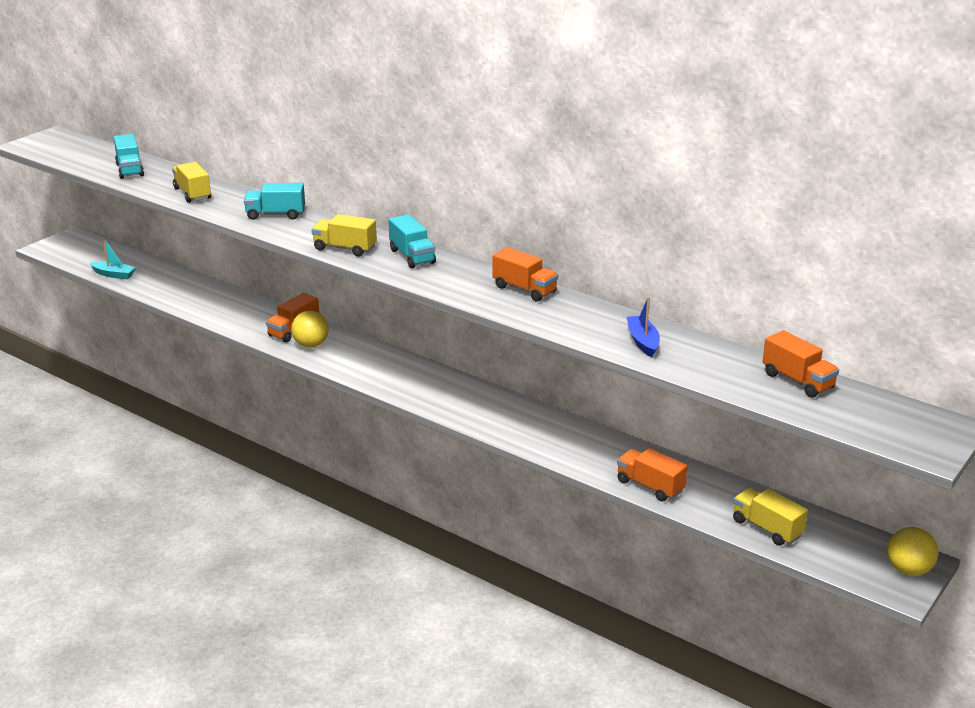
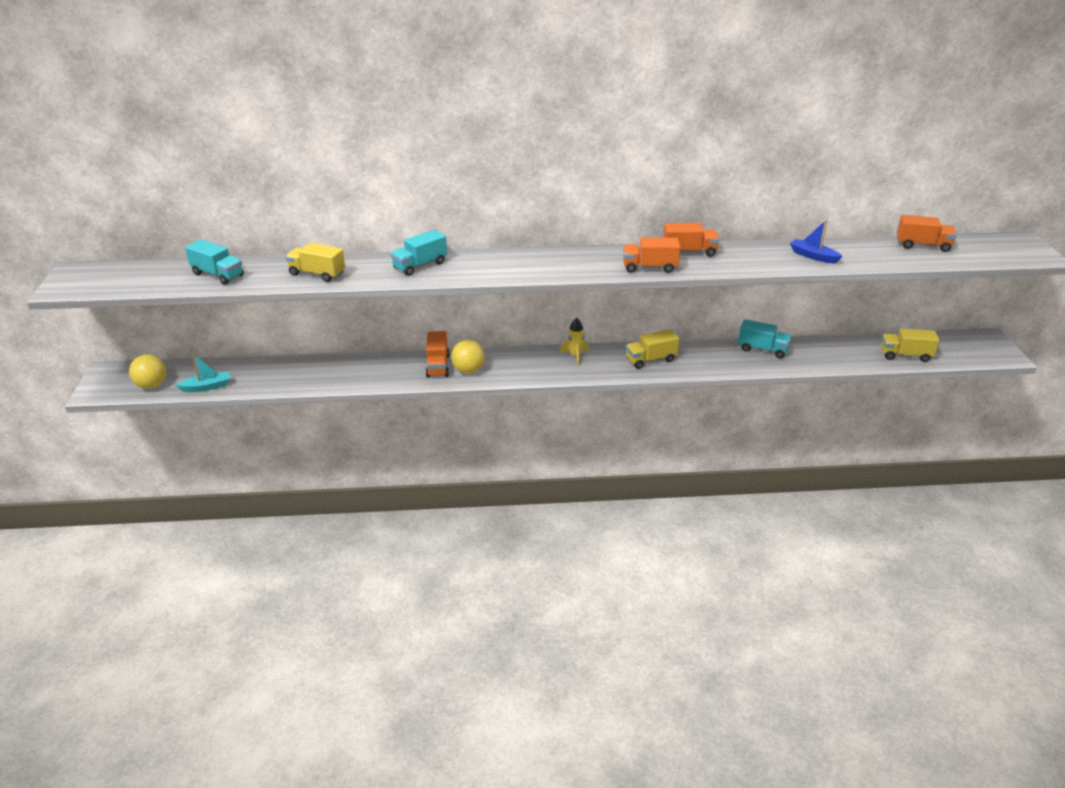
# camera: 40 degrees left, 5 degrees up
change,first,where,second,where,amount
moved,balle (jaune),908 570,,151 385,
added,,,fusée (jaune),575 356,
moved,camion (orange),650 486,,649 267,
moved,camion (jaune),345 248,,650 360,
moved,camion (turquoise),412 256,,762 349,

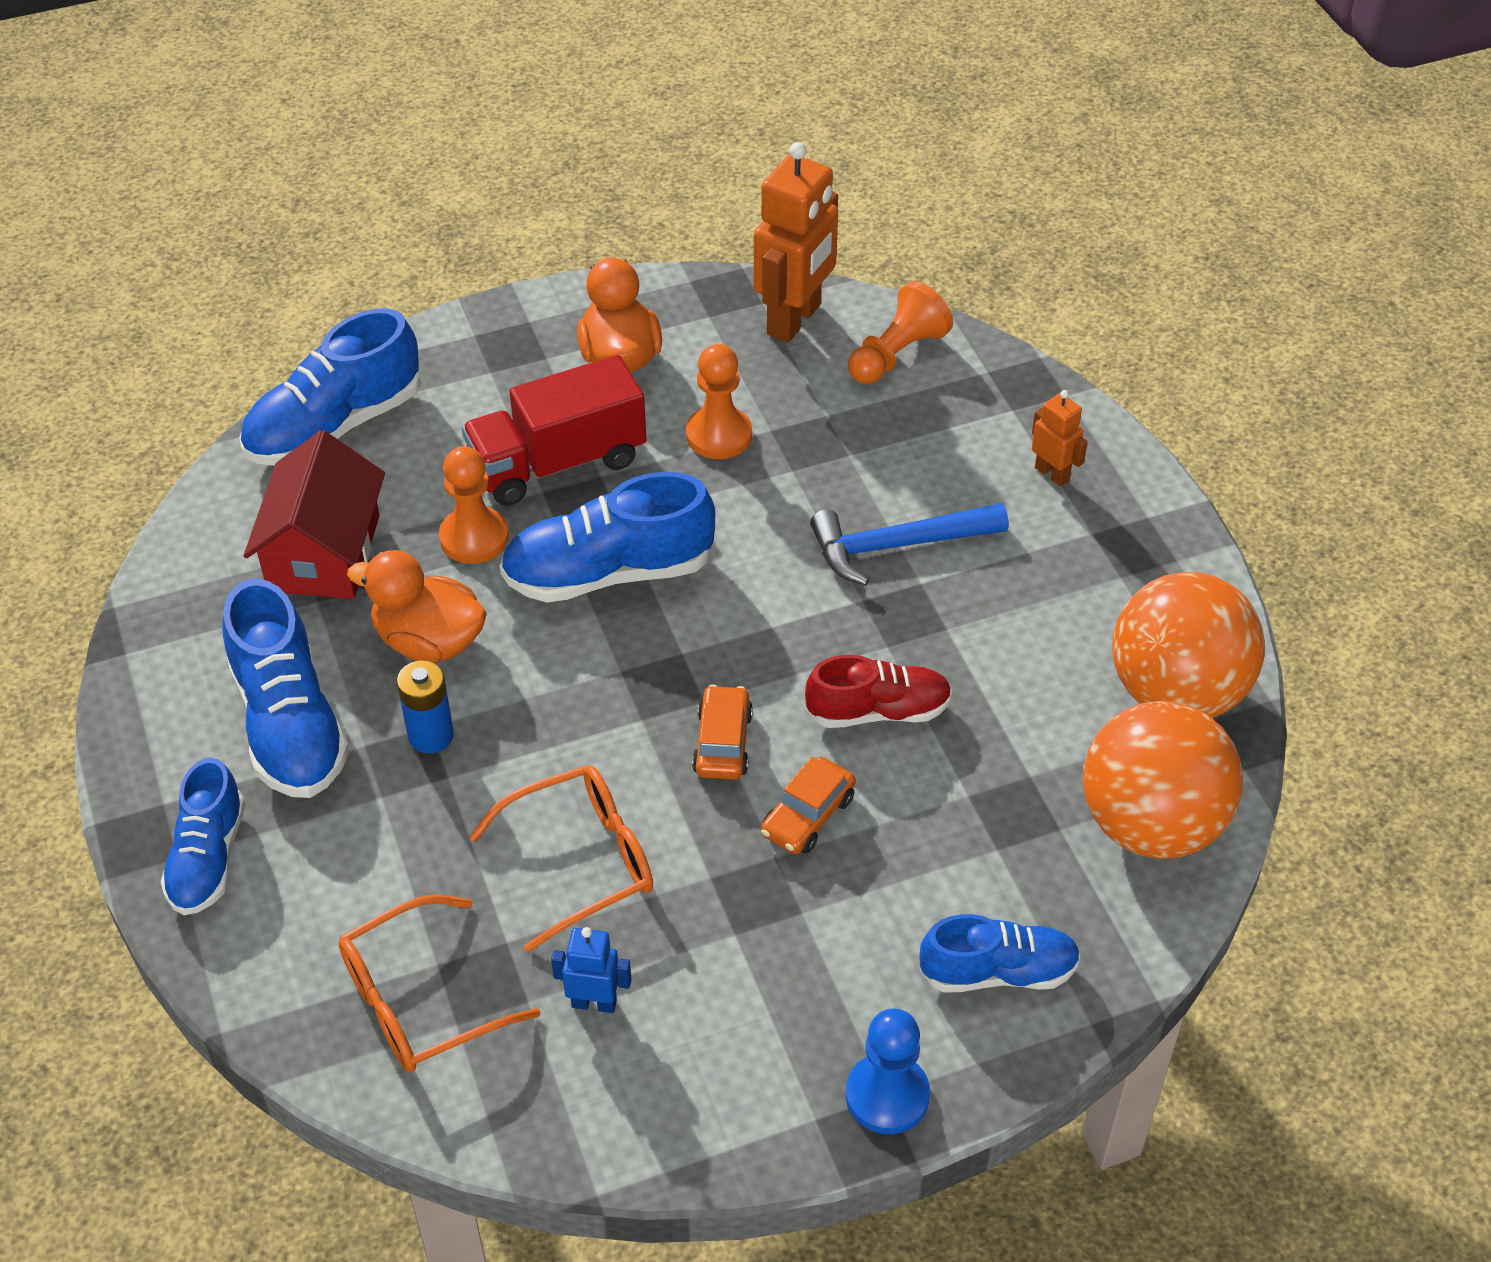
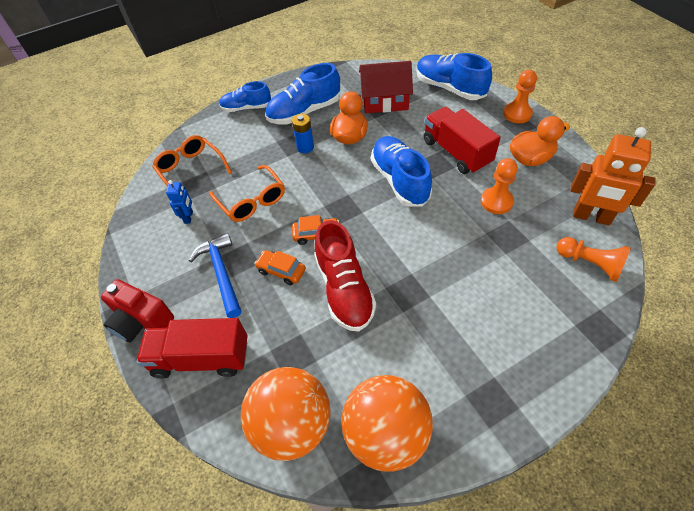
# camera: 85 degrees right, 5 degrees up
change,first,where,second,where,amount
replaced,pion (bleu),887 1095,appareil photo (rouge),141 321,
replaced,chaussure (bleu),998 972,camion (rouge),201 358,
moved,marteau (bleu),898 545,,221 273,
resized,chaussure (rouge),878 711,,344 289,x1.54
moved,pion (orange),474 538,,517 114,
removed,robot (orange),1052 474,,,

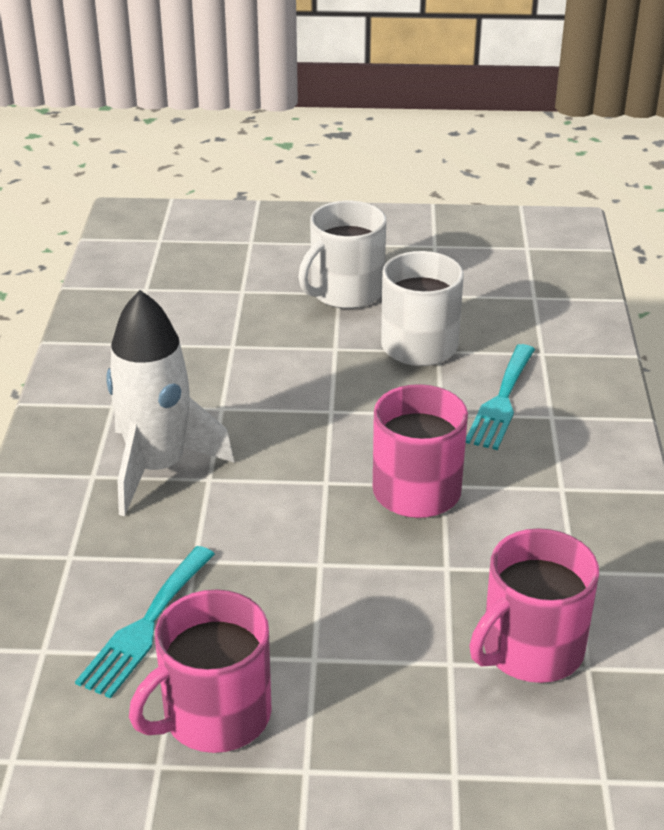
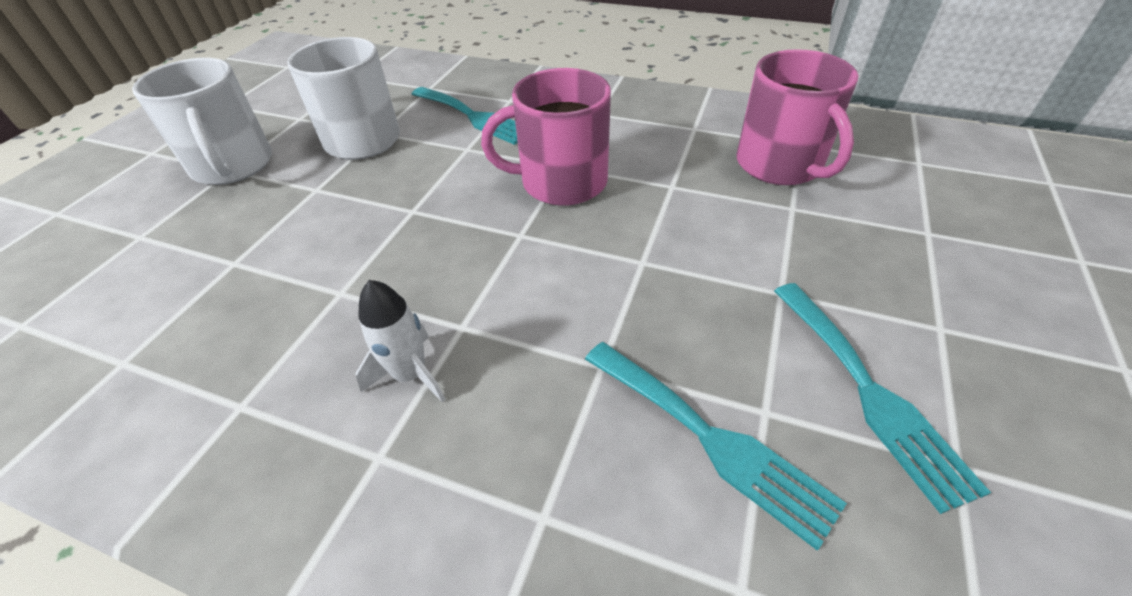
# camera: 70 degrees left, 10 degrees up
change,first,where,second,where,amount
resized,fusée (blanc),158 468,,410 374,x0.47
replaced,tasse (rose),214 715,fourchette (turquoise),869 392,

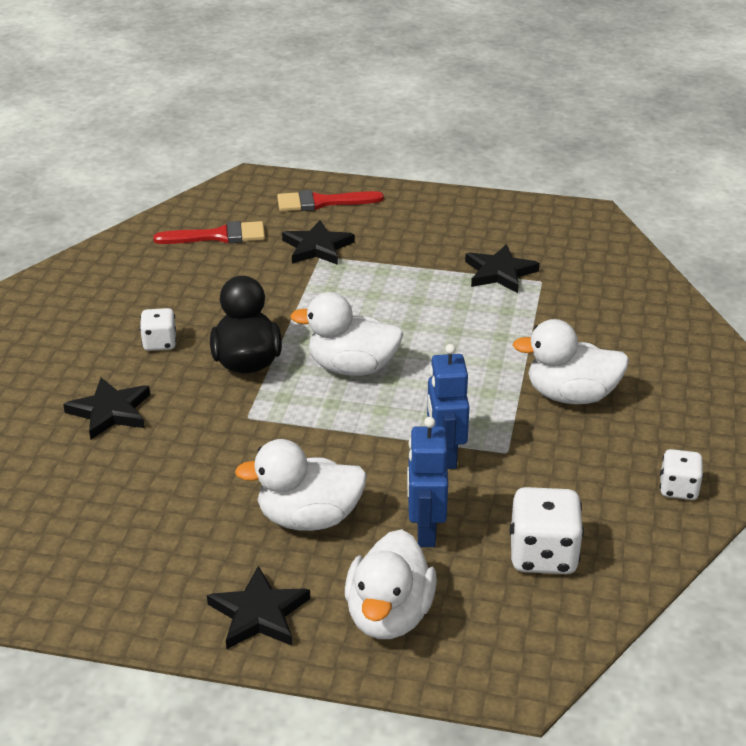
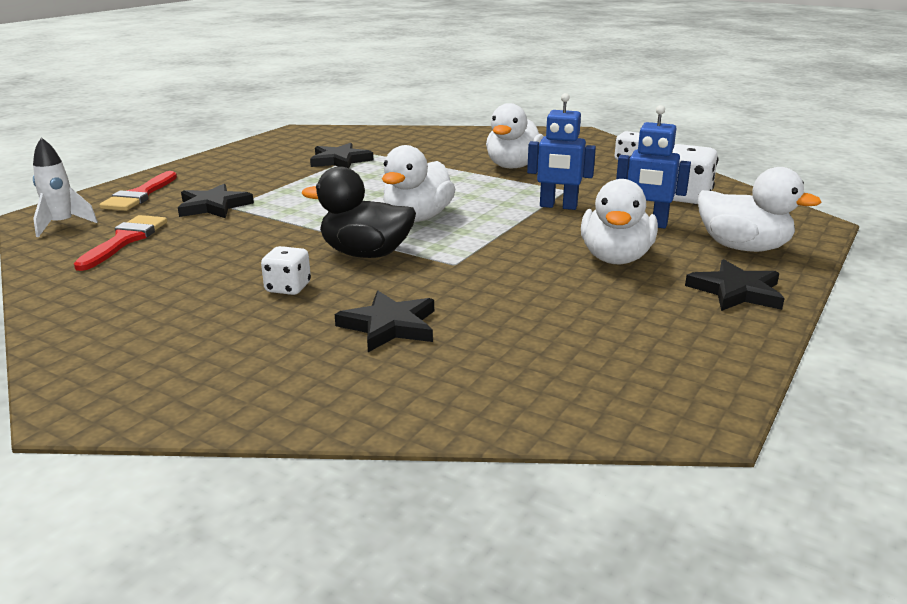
# camera: 70 degrees left, 10 degrees down
change,first,where,second,where,amount
added,,,fusée (blanc),62 225,

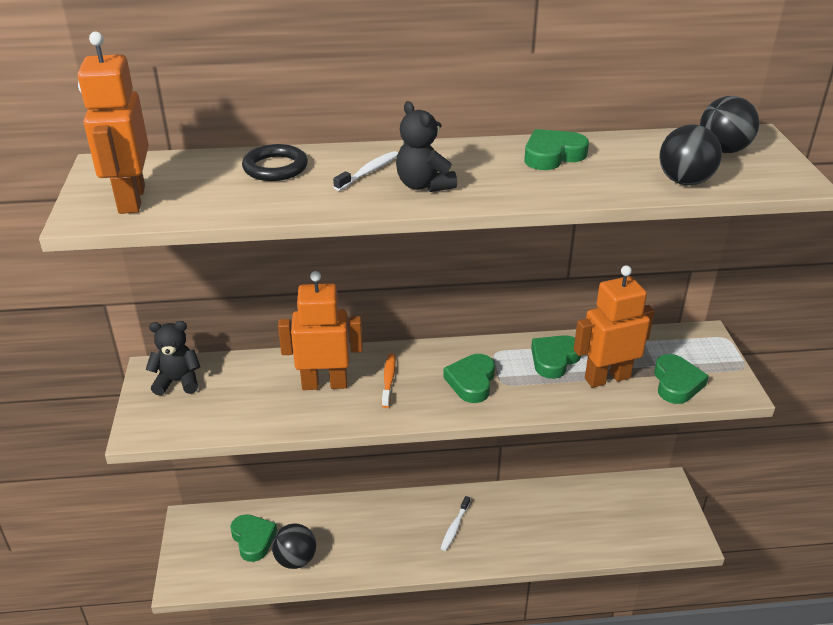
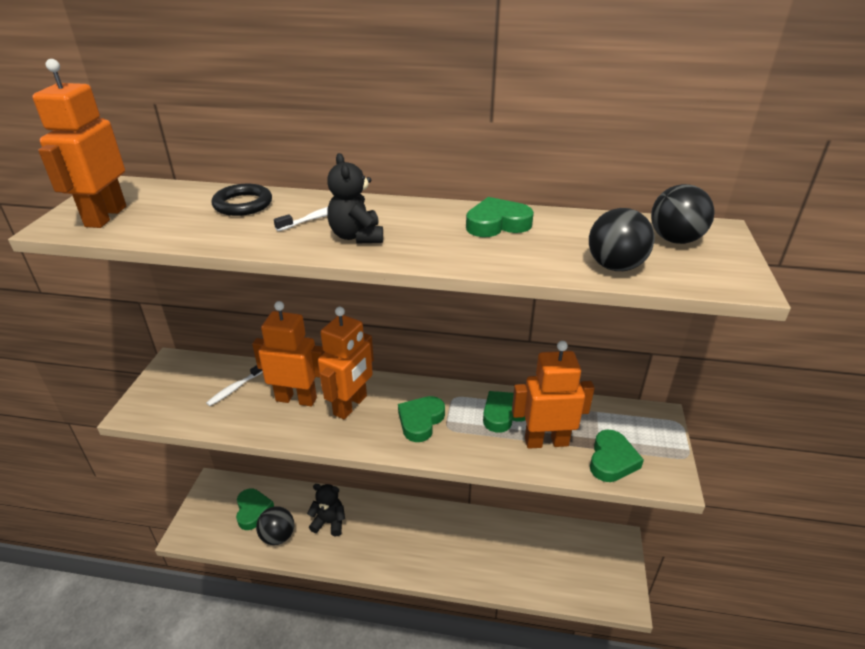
# camera: 15 degrees right, 0 degrees up
change,first,where,second,where,amount
moved,brosse à dents (blanc),454 527,,234 389,
moved,ours en peluche (noir),178 381,,329 522,
replaced,brosse à dents (orange),388 380,robot (orange),351 405,

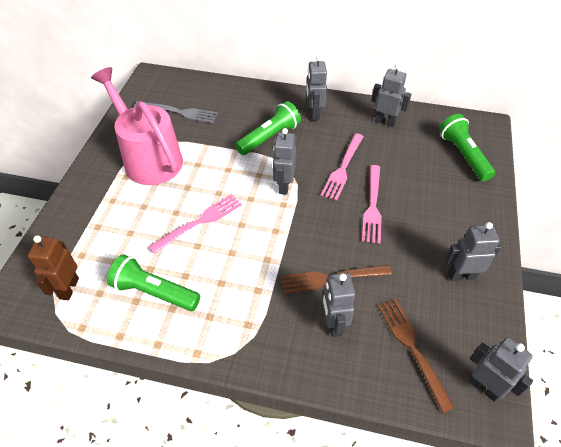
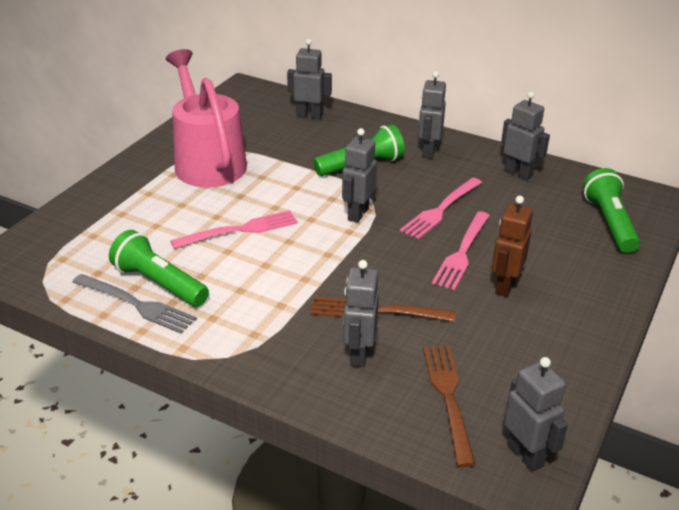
# camera: 15 degrees right, 15 degrees down
change,first,where,second,where,amount
moved,fourchette (gris),179 112,,136 304,
moved,robot (gris),461 275,,309 116,
moved,robot (marron),69 288,,504 286,

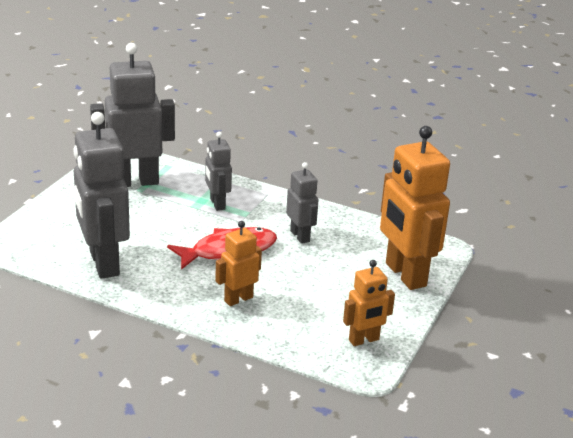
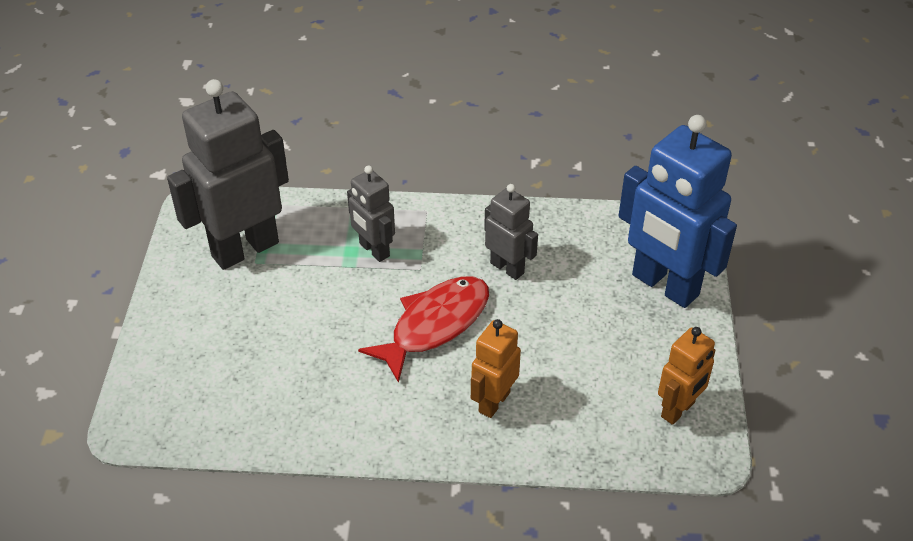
# camera: 20 degrees left, 15 degrees up
change,first,where,second,where,amount
recoloured,robot (orange),405 275,robot (bleu),664 286,
removed,robot (gris),103 263,,,

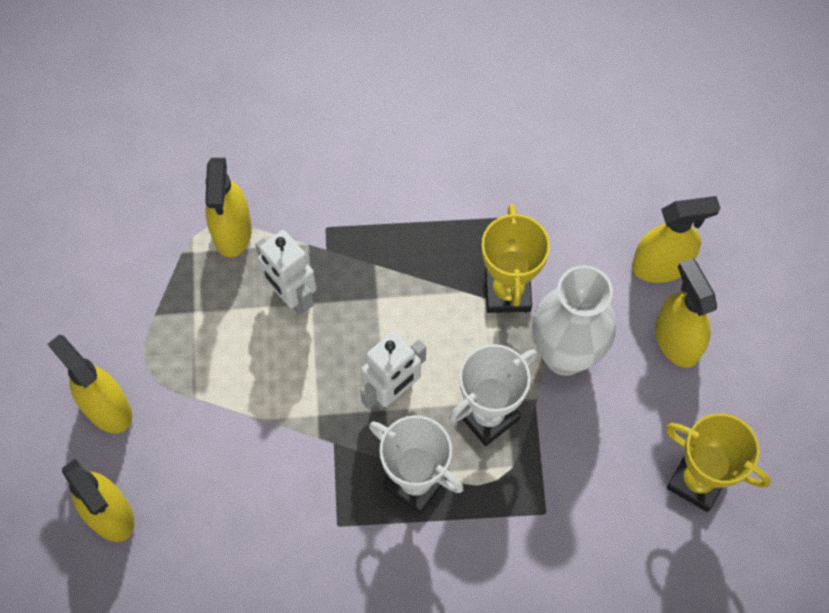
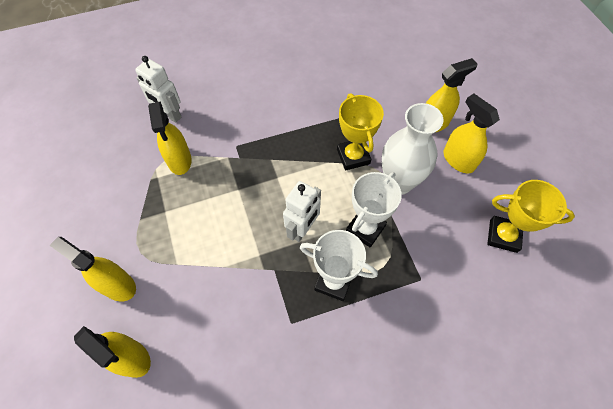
# camera: 15 degrees left, 5 degrees down
change,first,where,second,where,amount
moved,robot (blanc),291 296,,169 115,

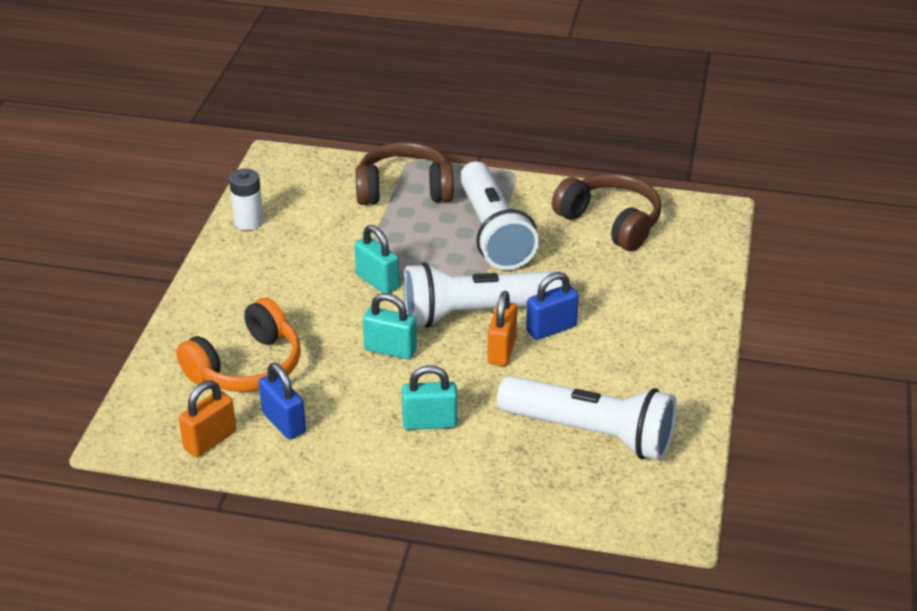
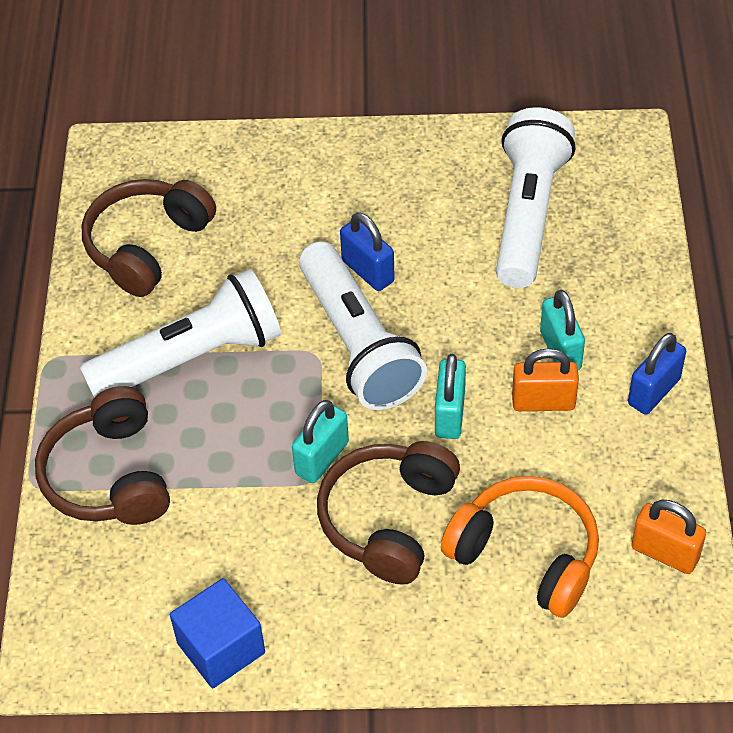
# camera: 100 degrees left, 15 degrees up
change,first,where,second,where,amount
replaced,pile (blanc),249 222,cube (bleu),221 648,
added,,,casque audio (marron),388 519,
moved,cadenas (orange),501 350,,543 402,
moved,cadenas (bleu),284 423,,653 391,

